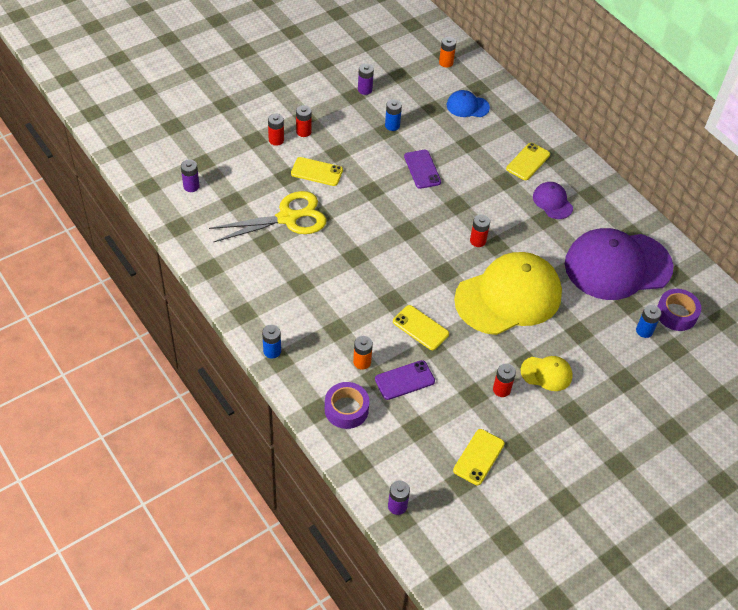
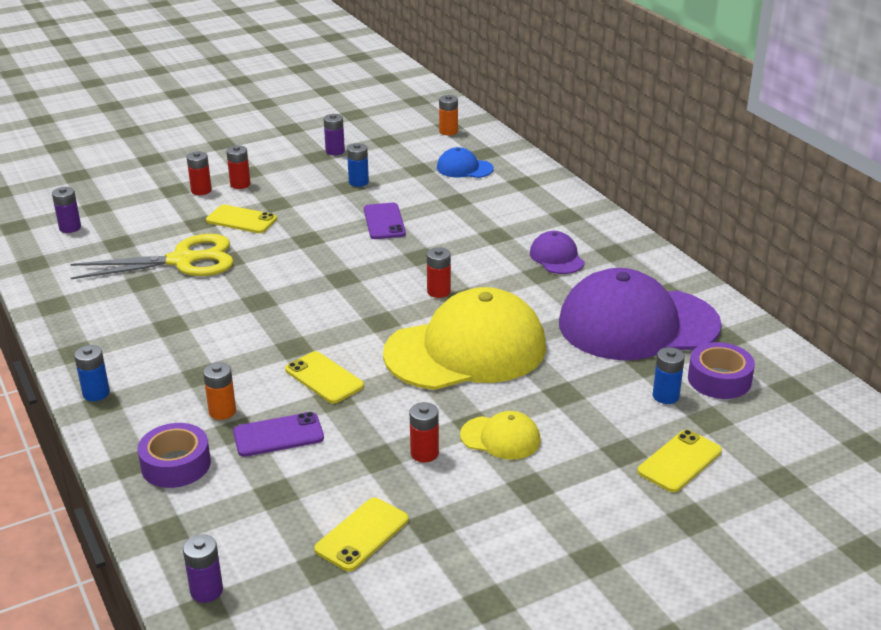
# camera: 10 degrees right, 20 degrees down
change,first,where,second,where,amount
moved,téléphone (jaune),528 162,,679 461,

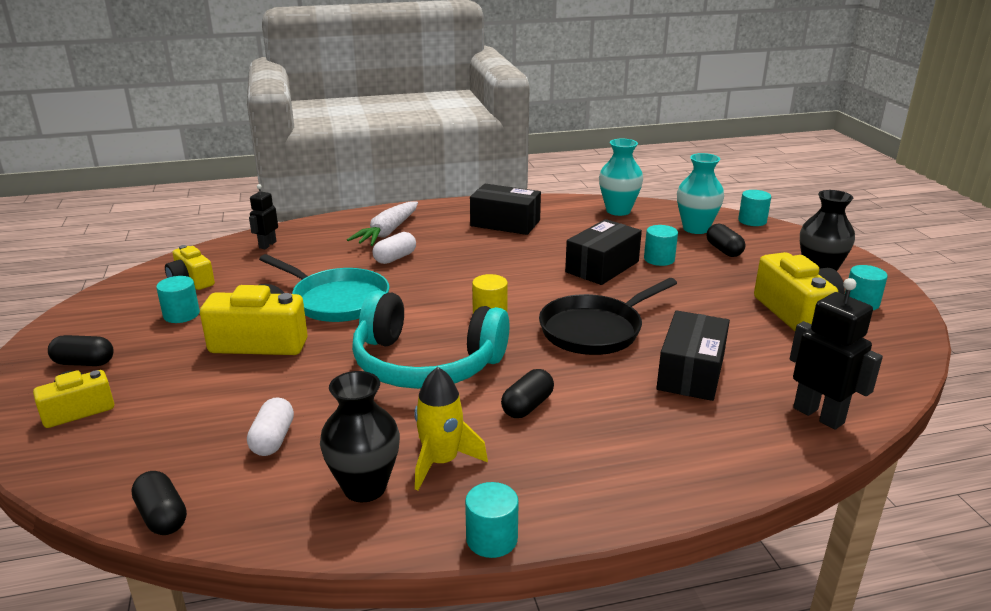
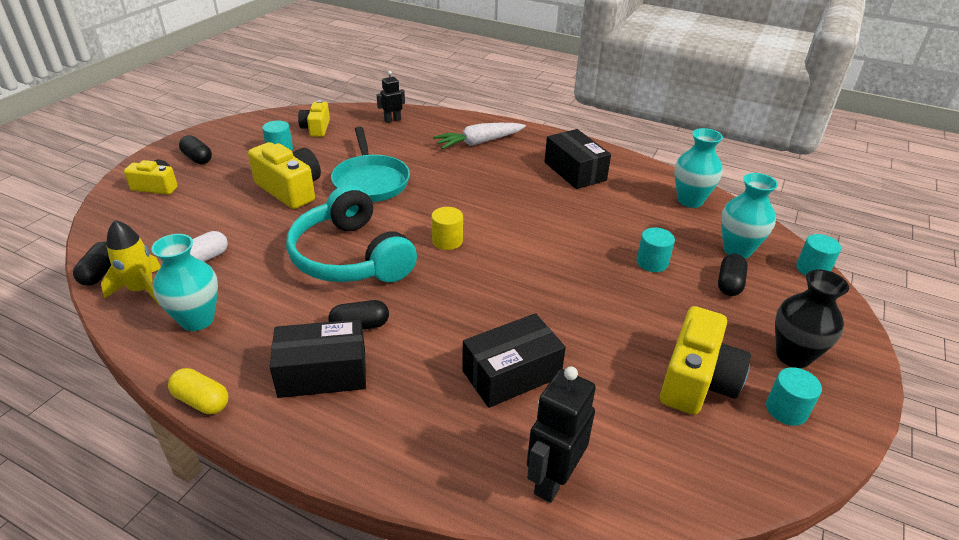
# camera: 40 degrees right, 10 degrees up
change,first,where,second,where,amount
moved,fusée (jaune),441 462,,142 290,
recoloured,vase (noir),365 487,vase (turquoise),197 320,
replaced,cylindre (turquoise),492 539,gélule (jaune),202 401,
moved,boîte (noir),602 267,,322 373,
turned,robot (noir),818 415,,552 479,150 degrees counterclockwise
removed,gélule (blanc),395 258,,,
removed,poêle (noir),595 330,,,

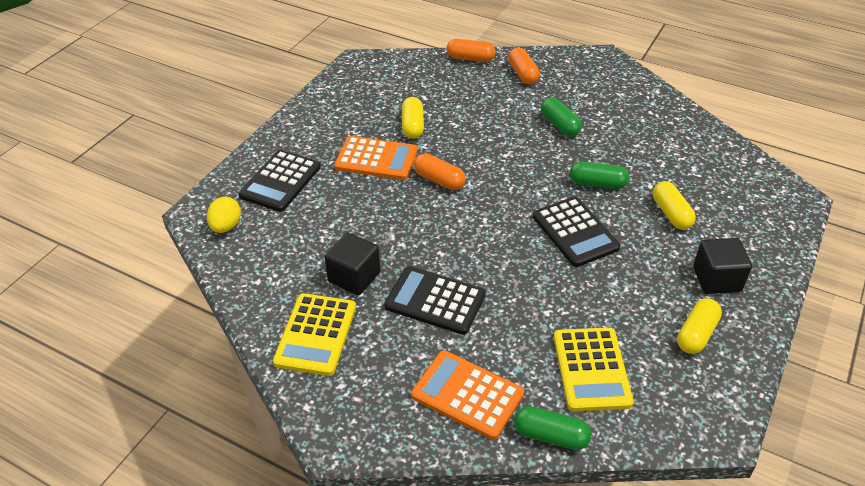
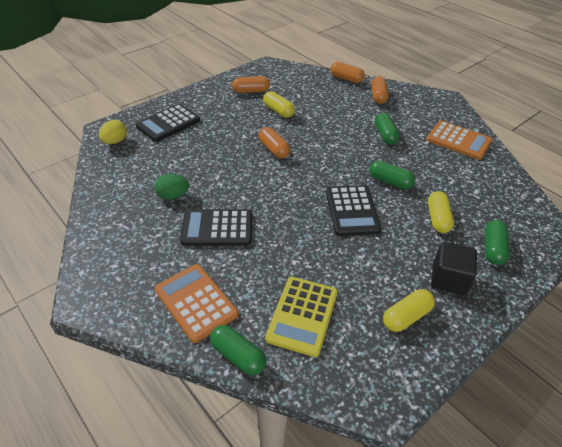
# camera: 20 degrees right, 0 degrees up
change,first,where,second,where,amount
replaced,cube (noir),354 277,œuf (vert),173 196,
turned,calculatrice (noir),435 301,,217 228,45 degrees counterclockwise
added,,,gélule (orange),251 91,
turned,gélule (jaune),412 126,,278 111,60 degrees counterclockwise
moved,calculatrice (orange),376 159,,458 140,
added,,,gélule (vert),493 249,
removed,calculatrice (jaune),316 334,,,

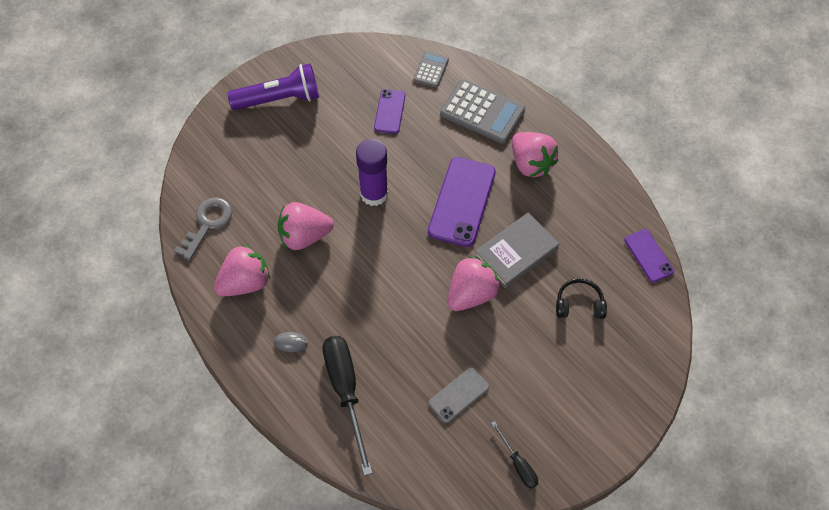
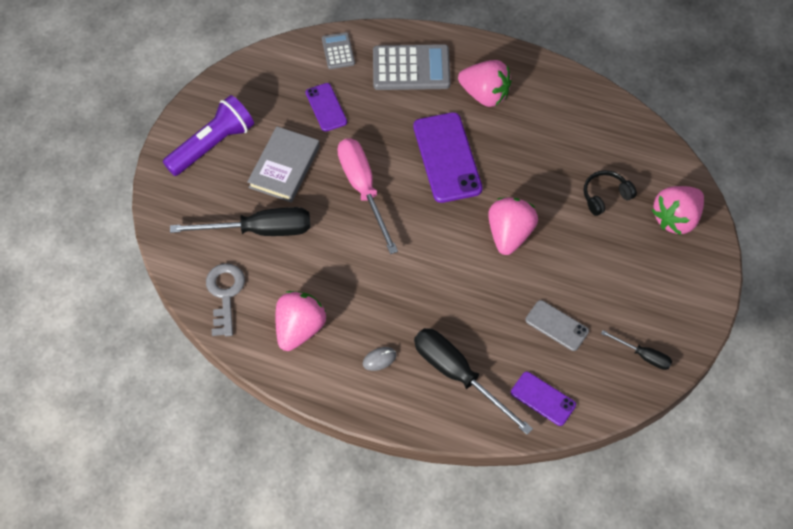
# camera: 30 degrees left, 0 degrees up
change,first,where,second,where,amount
added,,,tournevis (noir),259 230,
moved,livre (gris),516 252,,284 167,
replaced,bâton de colle (violet),374 194,tournevis (rose),363 189,
moved,téléphone (violet),648 255,,543 399,
turned,téléphone (gris),458 395,,556 325,75 degrees counterclockwise
moved,fraise (rose),304 236,,676 218,

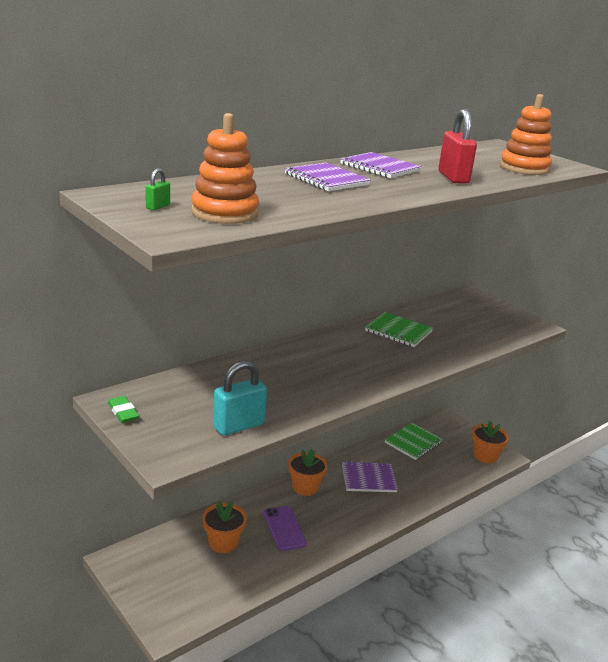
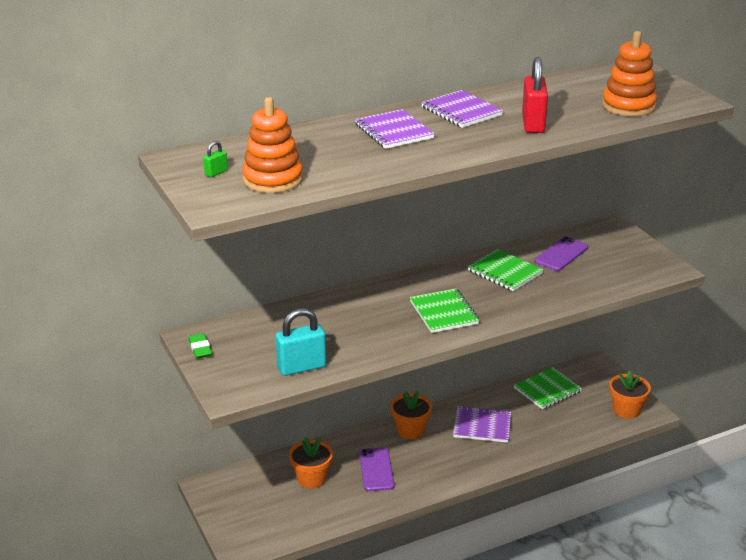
# camera: 15 degrees right, 5 degrees up
change,first,where,second,where,amount
added,,,carnet (vert),444 312,
added,,,téléphone (violet),561 254,

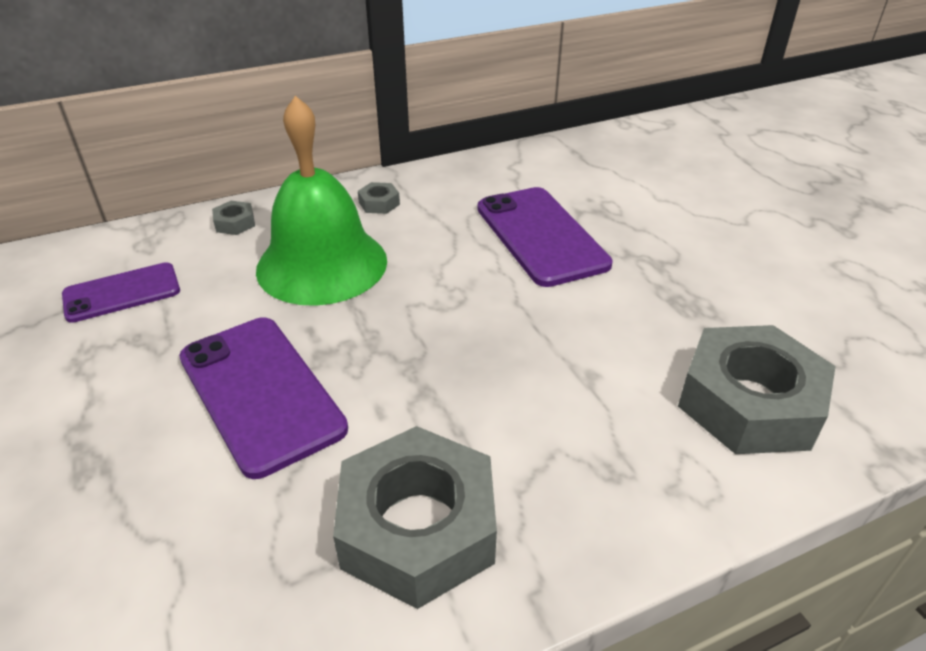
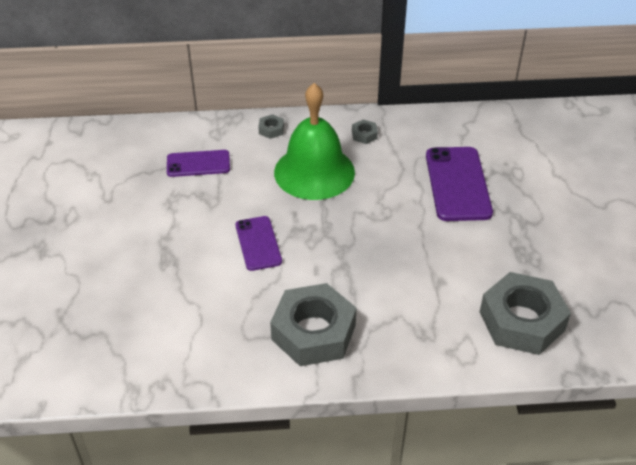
# camera: 20 degrees right, 5 degrees up
change,first,where,second,where,amount
resized,téléphone (violet),261 392,,258 243,x0.62

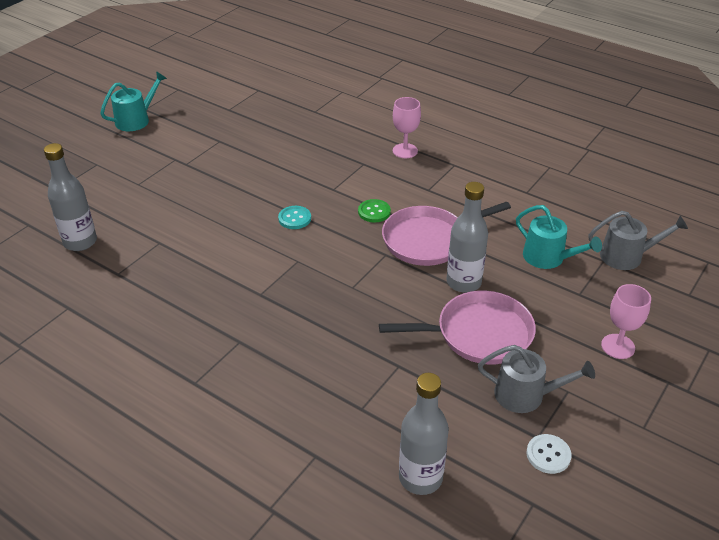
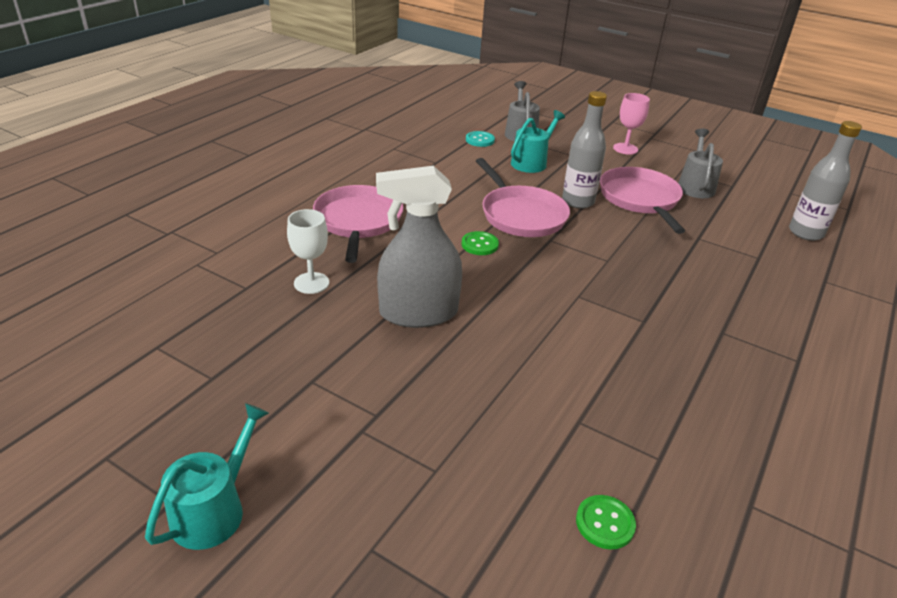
# camera: 95 degrees left, 5 degrees down
change,first,where,second,where,amount
turned,arrosoir (turquoise),136 120,,213 510,75 degrees clockwise
added,,,verre à pied (blanc),311 283,
replaced,verre à pied (rose),405 151,poêle (rose),358 221,
added,,,vaporisateur (gris),418 313,
moved,bouton (turquoise),294 218,,480 140,
replaced,bouteille (gris),80 242,bouton (vert),605 523,
removed,bouton (blanc),548 455,,,

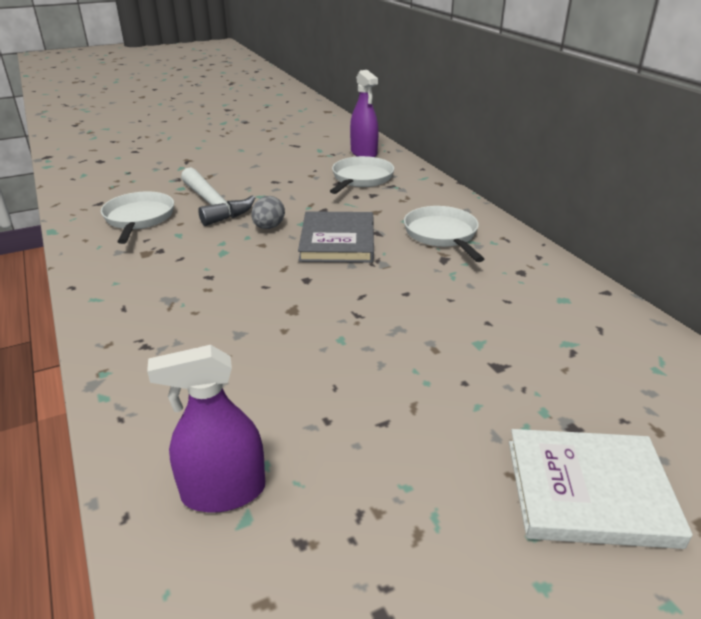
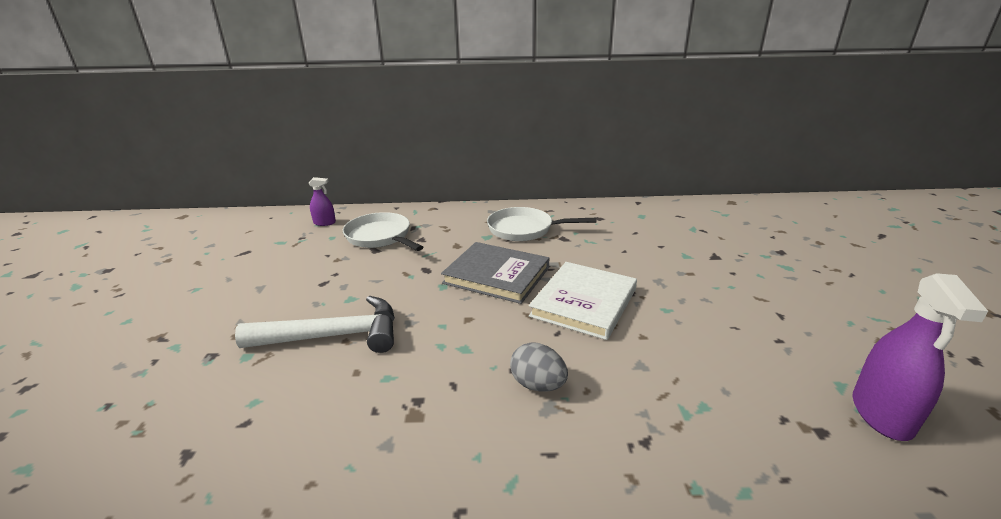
# camera: 65 degrees left, 5 degrees down
change,first,where,second,where,amount
resized,vaporisateur (violet),364 153,,324 223,x0.55
moved,œuf (gris),268 227,,538 385,
moved,livre (blanc),589 491,,584 302,
removed,poêle (blanc),139 219,,,

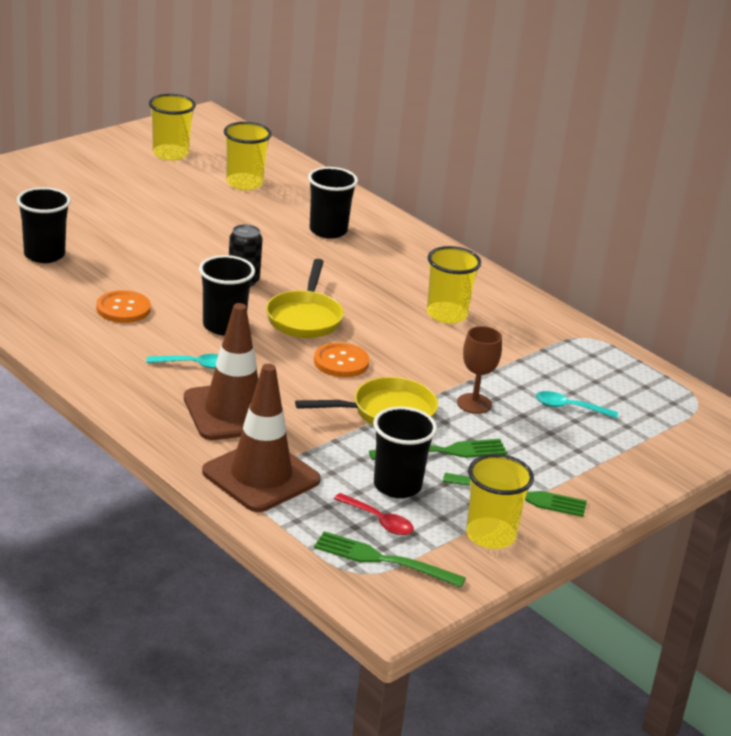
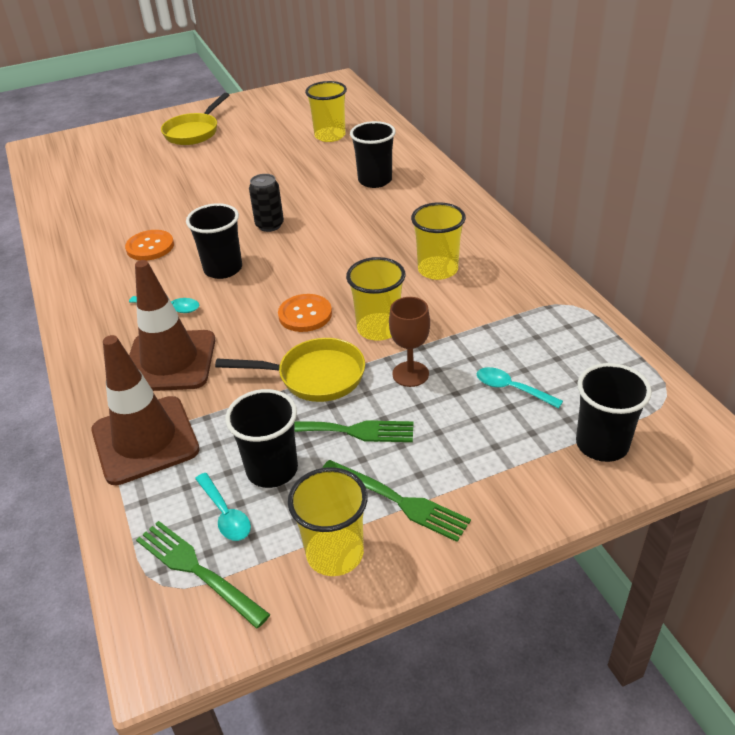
# camera: 25 degrees right, 10 degrees up
change,first,where,second,where,amount
moved,poêle (jaune),305 317,,194 132,
recoloured,cuillère (rouge),378 521,cuillère (turquoise),225 514,
moved,gobelet (jaune),170 154,,378 328,
moved,gobelet (noir),44 255,,602 444,

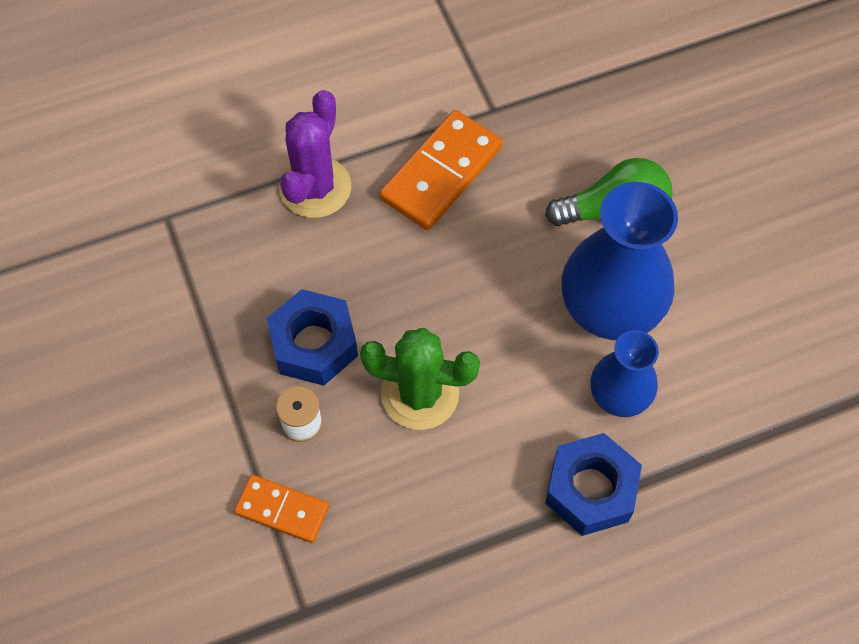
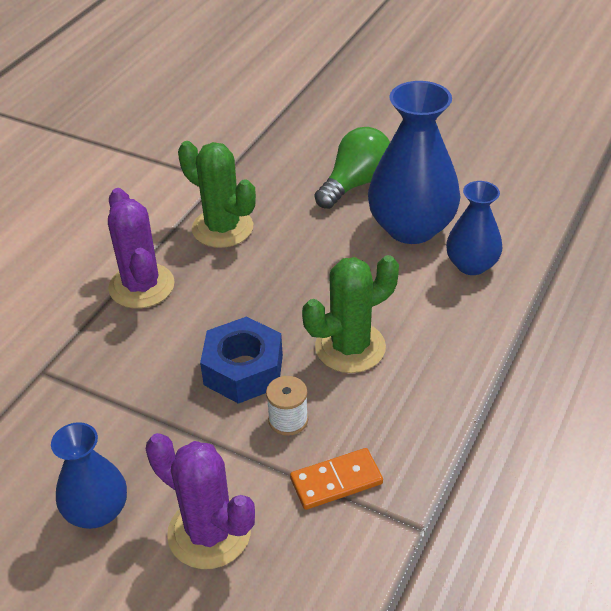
# camera: 40 degrees left, 20 degrees down
change,first,where,second,where,amount
added,,,vase (bleu),97 511,
added,,,cactus (violet),209 533,
replaced,domino (orange),441 173,cactus (vert),222 228,
removed,écrou (bleu),590 489,,,

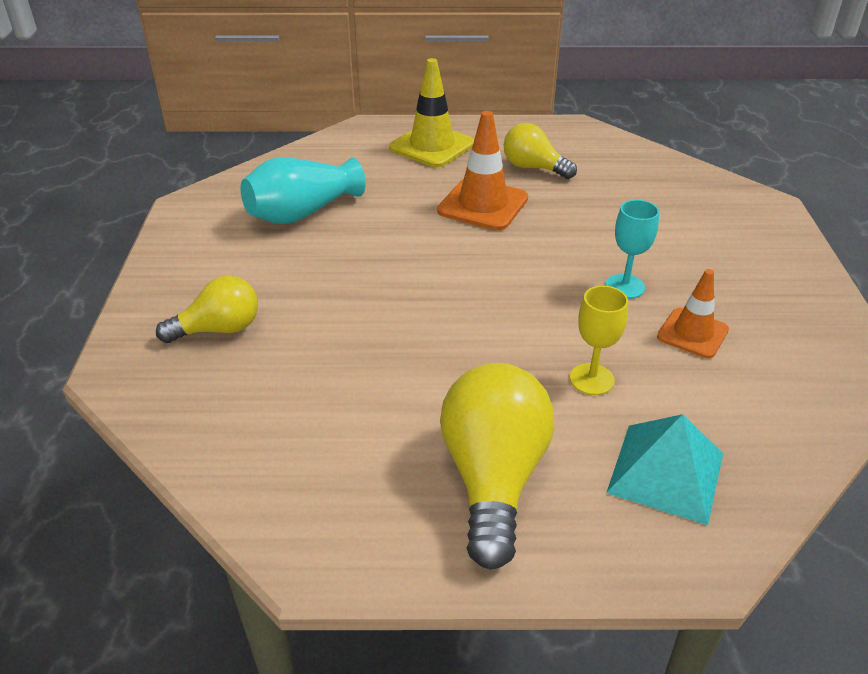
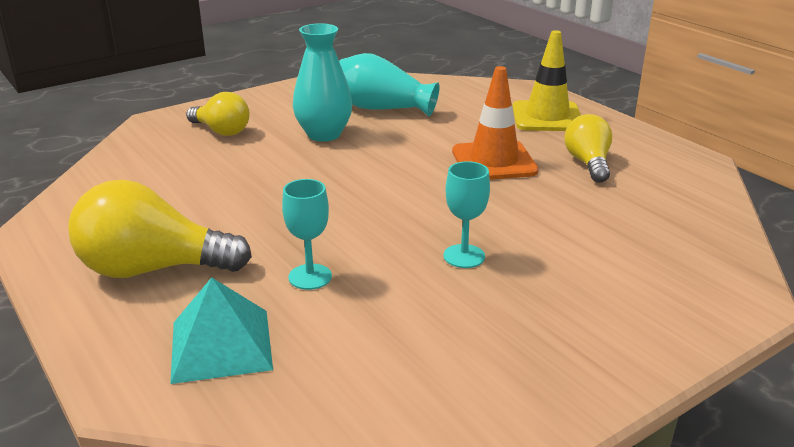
# camera: 55 degrees right, 10 degrees down
change,first,where,second,where,amount
turned,ampoule (jaune),493 478,,153 269,150 degrees counterclockwise
recoloured,verre à pied (jaune),592 379,verre à pied (turquoise),310 277,
added,,,vase (turquoise),324 134,
removed,cône de chantier (orange),692 333,,,

